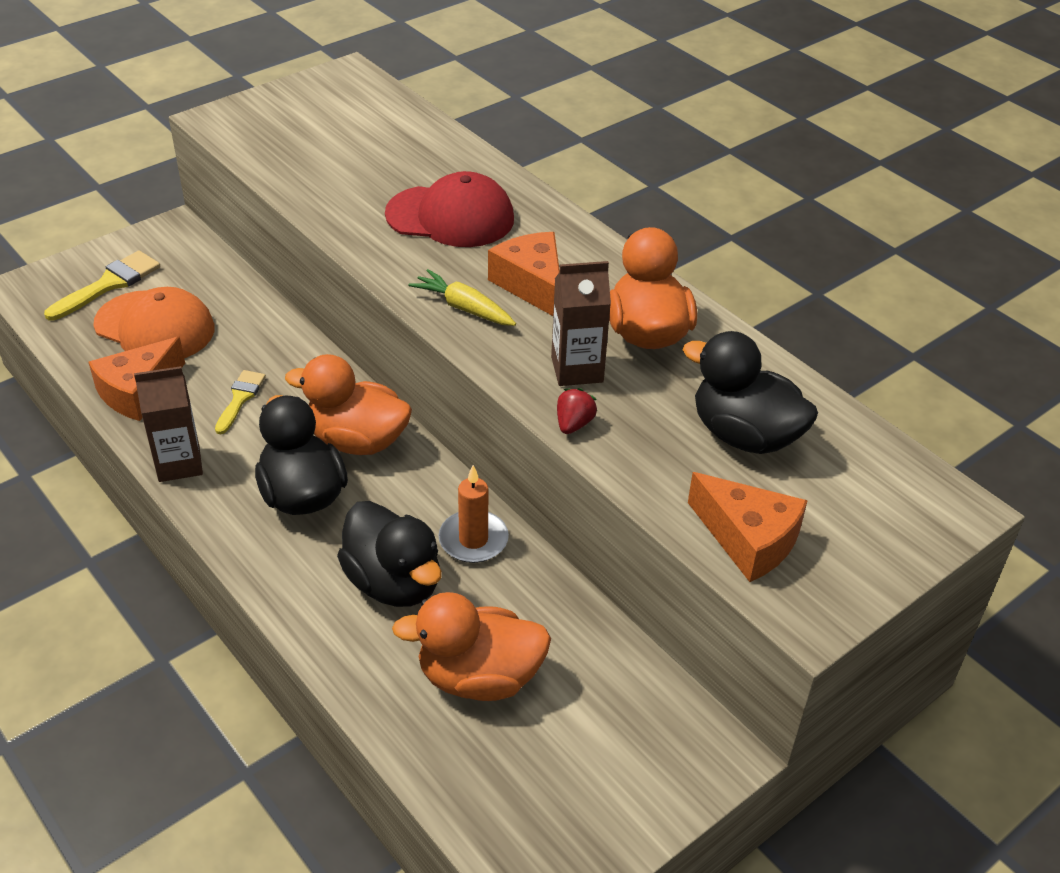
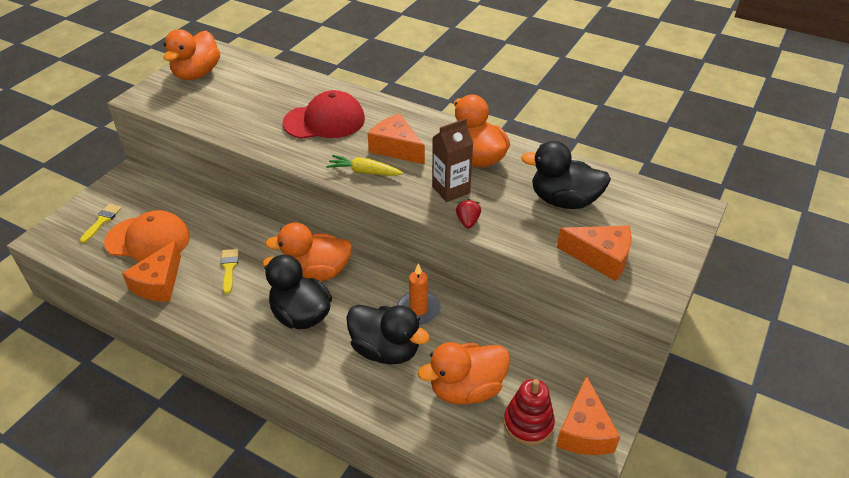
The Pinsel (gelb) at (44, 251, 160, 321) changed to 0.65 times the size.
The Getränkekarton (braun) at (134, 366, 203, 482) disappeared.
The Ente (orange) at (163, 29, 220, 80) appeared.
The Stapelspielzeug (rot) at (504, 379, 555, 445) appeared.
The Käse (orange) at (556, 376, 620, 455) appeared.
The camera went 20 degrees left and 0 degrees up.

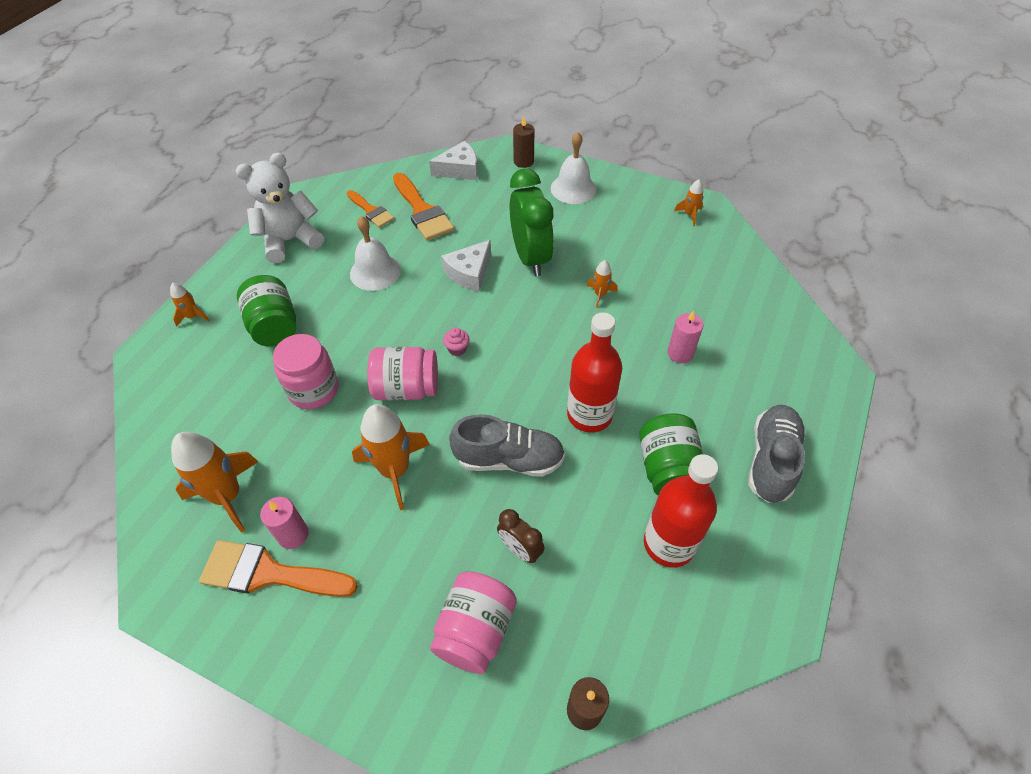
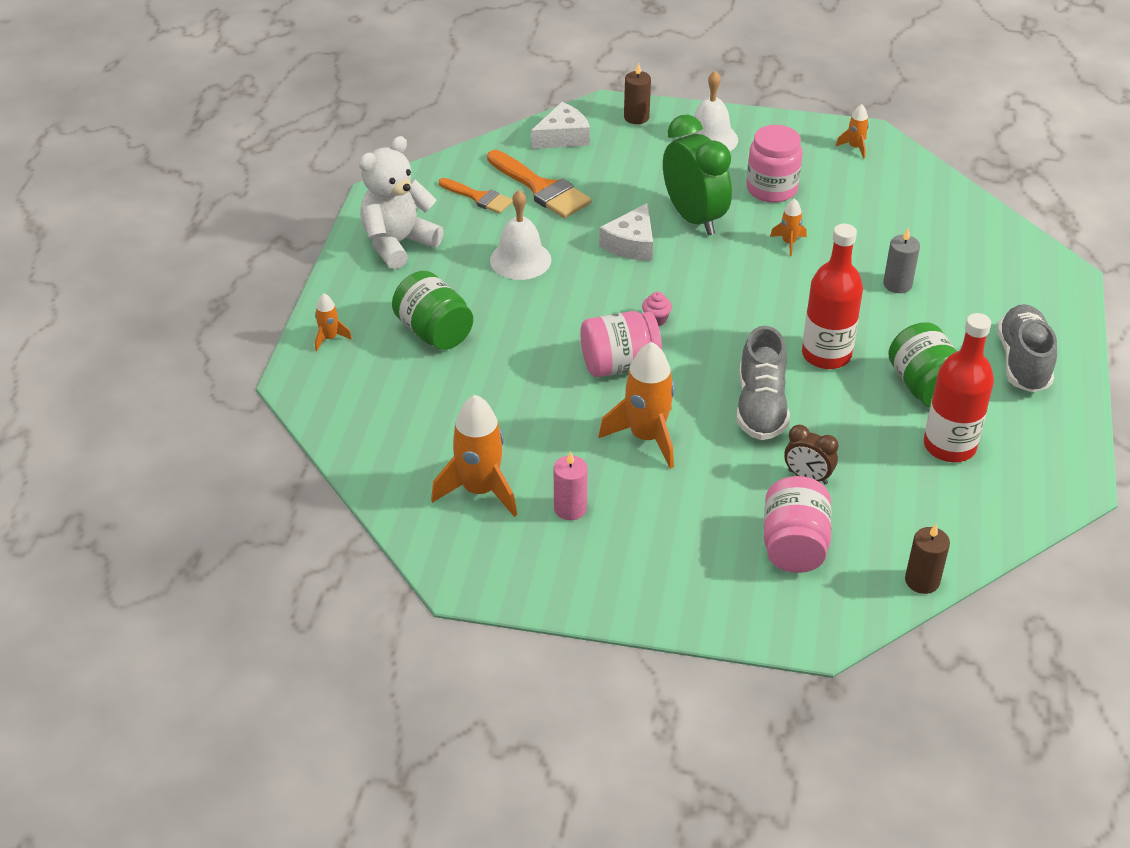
The Pinsel (orange) at (199, 540, 358, 597) disappeared.
The Einmachglas (rosa) moved from (273, 334, 338, 409) to (746, 125, 803, 203).
The Schuh (grau) at (449, 414, 565, 477) turned 105 degrees clockwise.
The Kerze (rosa) at (668, 311, 703, 363) became the Kerze (grau) at (883, 228, 920, 293).
The camera went 15 degrees left and 10 degrees down.

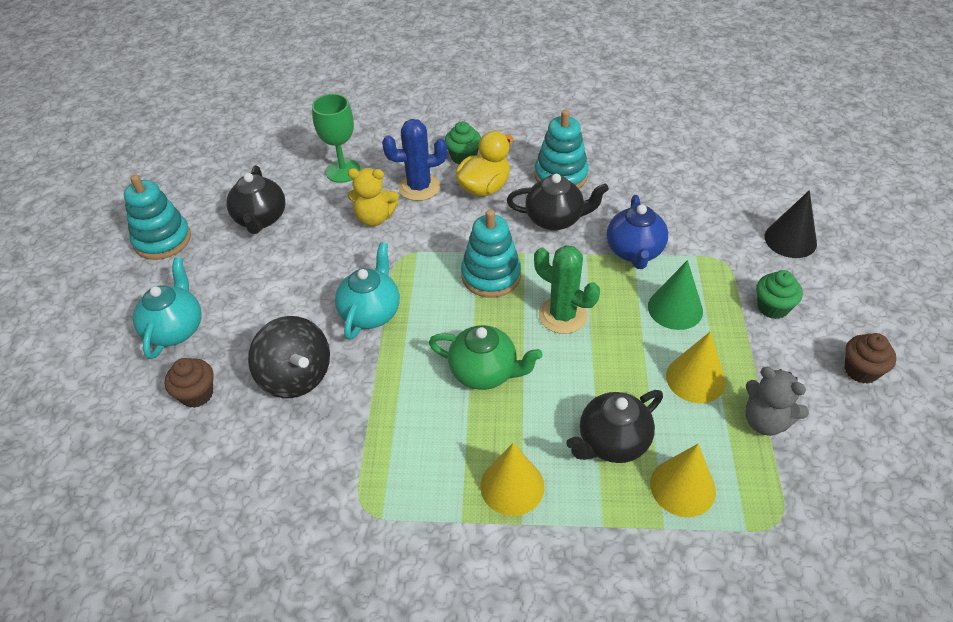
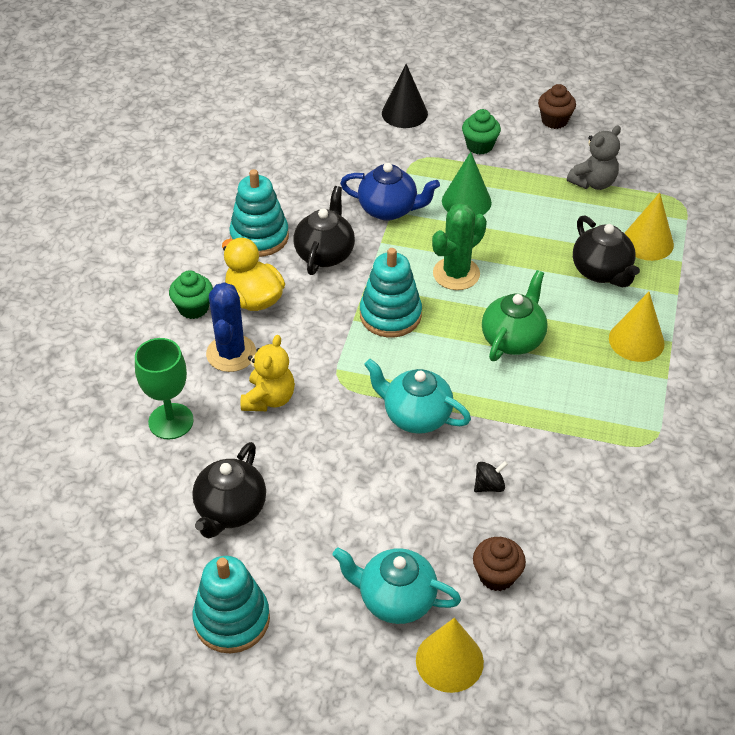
The Teekanne (schwarz) at (226, 165, 286, 234) turned 105 degrees clockwise.
The Kreisel (schwarz) at (248, 316, 330, 398) changed to 0.44 times the size.
The Kegel (gelb) moved from (666, 331, 726, 403) to (416, 618, 484, 693).
The camera went 80 degrees left and 0 degrees up.

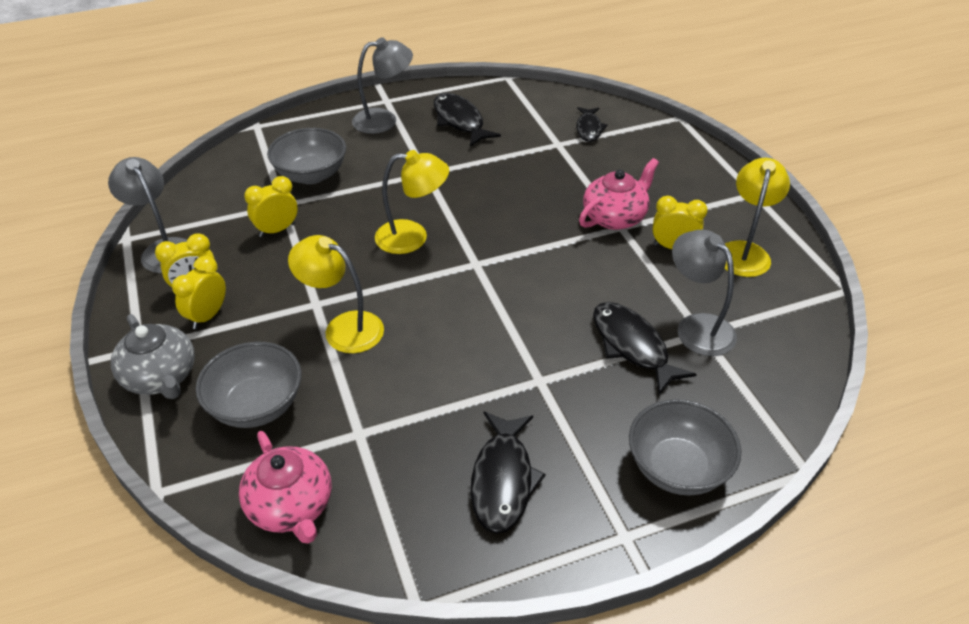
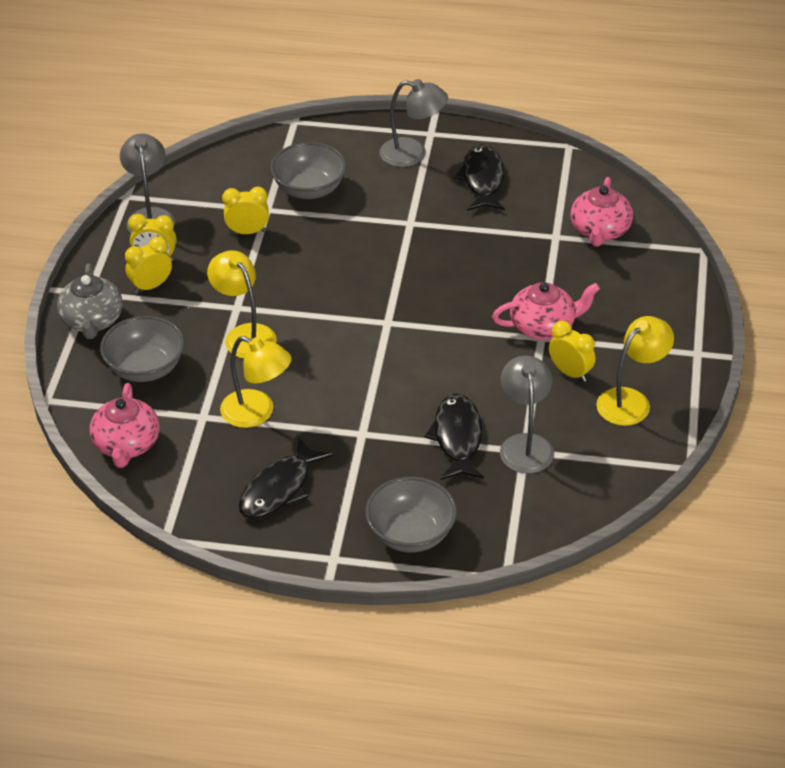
The Lampe (gelb) moved from (375, 150, 449, 254) to (220, 336, 292, 428).
The Fisch (schwarz) at (576, 107, 608, 142) was replaced by the Teekanne (rosa) at (571, 177, 633, 247).
The camera went 30 degrees right and 0 degrees up.

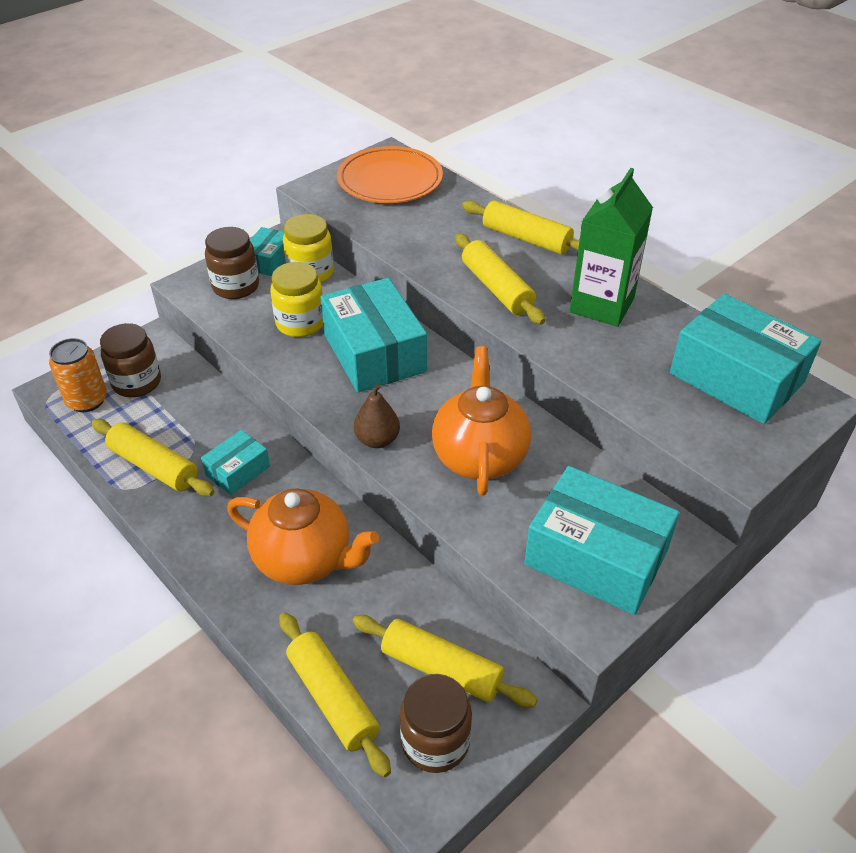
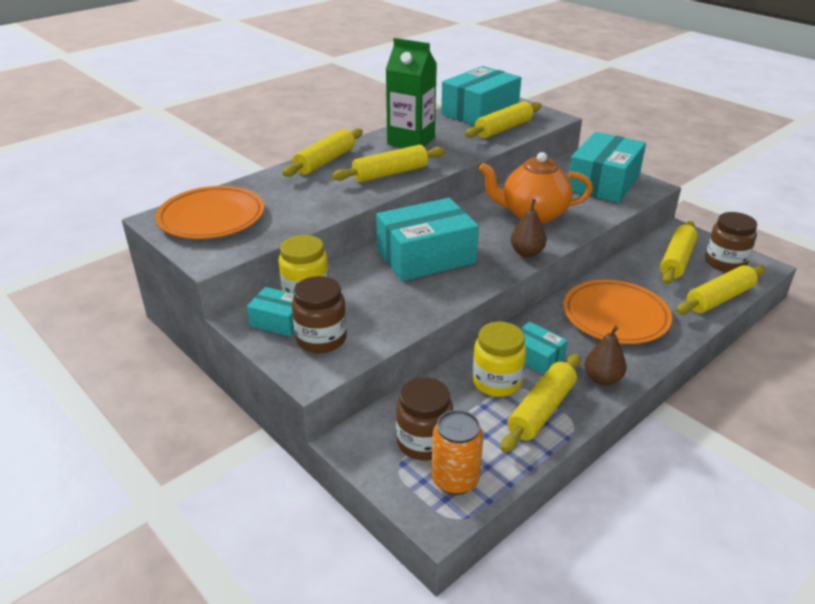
The Teekanne (orange) at (227, 489, 379, 585) was replaced by the Teller (orange) at (563, 280, 672, 344).
The Einmachglas (gelb) moved from (270, 262, 323, 337) to (472, 322, 526, 397).
The Nudelholz (gelb) at (465, 101, 541, 138) appeared.
The Birne (braun) at (585, 326, 626, 385) appeared.
The camera went 90 degrees left and 10 degrees down.

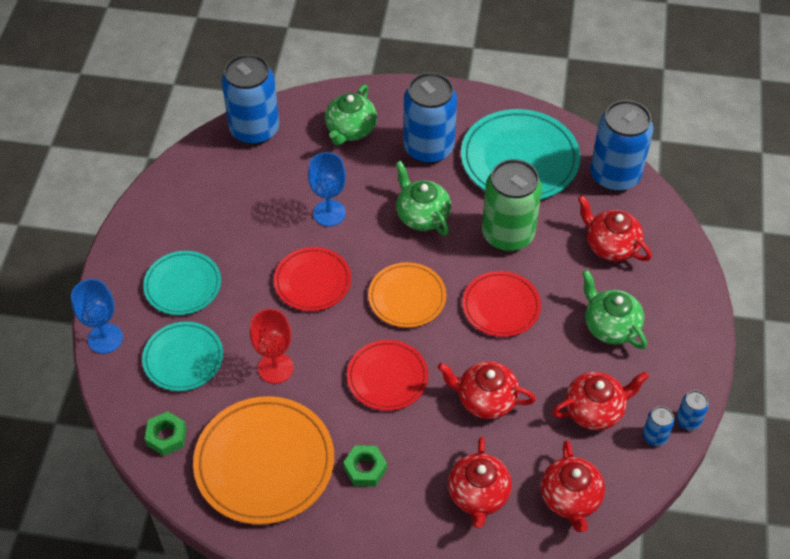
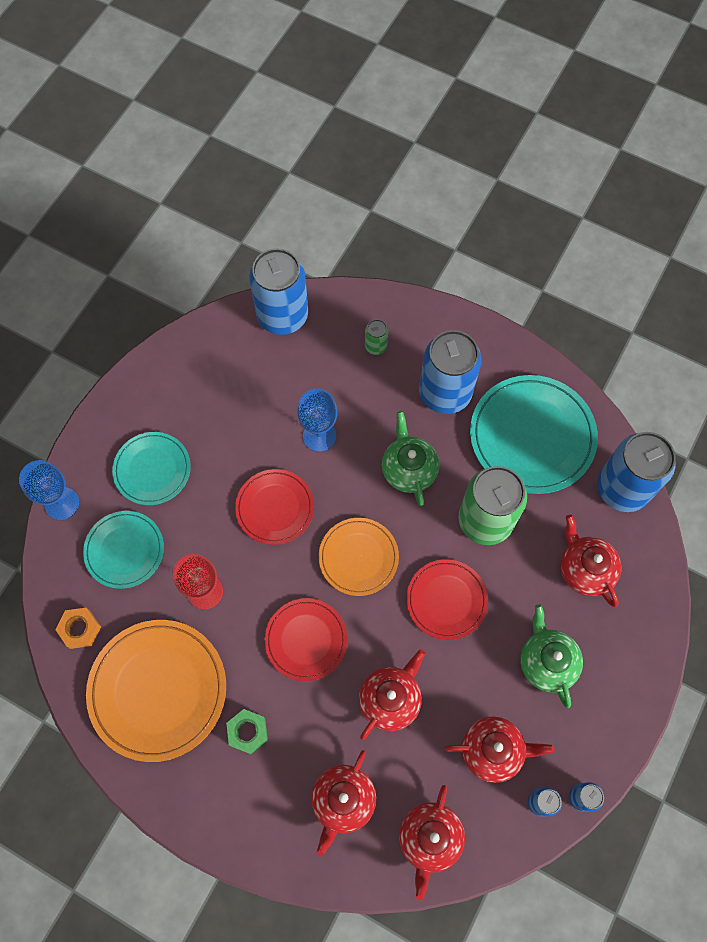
The Sechskantmutter (grün) at (145, 411, 187, 456) became the Sechskantmutter (orange) at (55, 608, 101, 649).
The Teekanne (grün) at (325, 85, 377, 146) was replaced by the Dose (grün) at (365, 319, 389, 355).
The Teekanne (rot) at (437, 361, 536, 419) turned 90 degrees clockwise.
The camera went 20 degrees right and 15 degrees up.

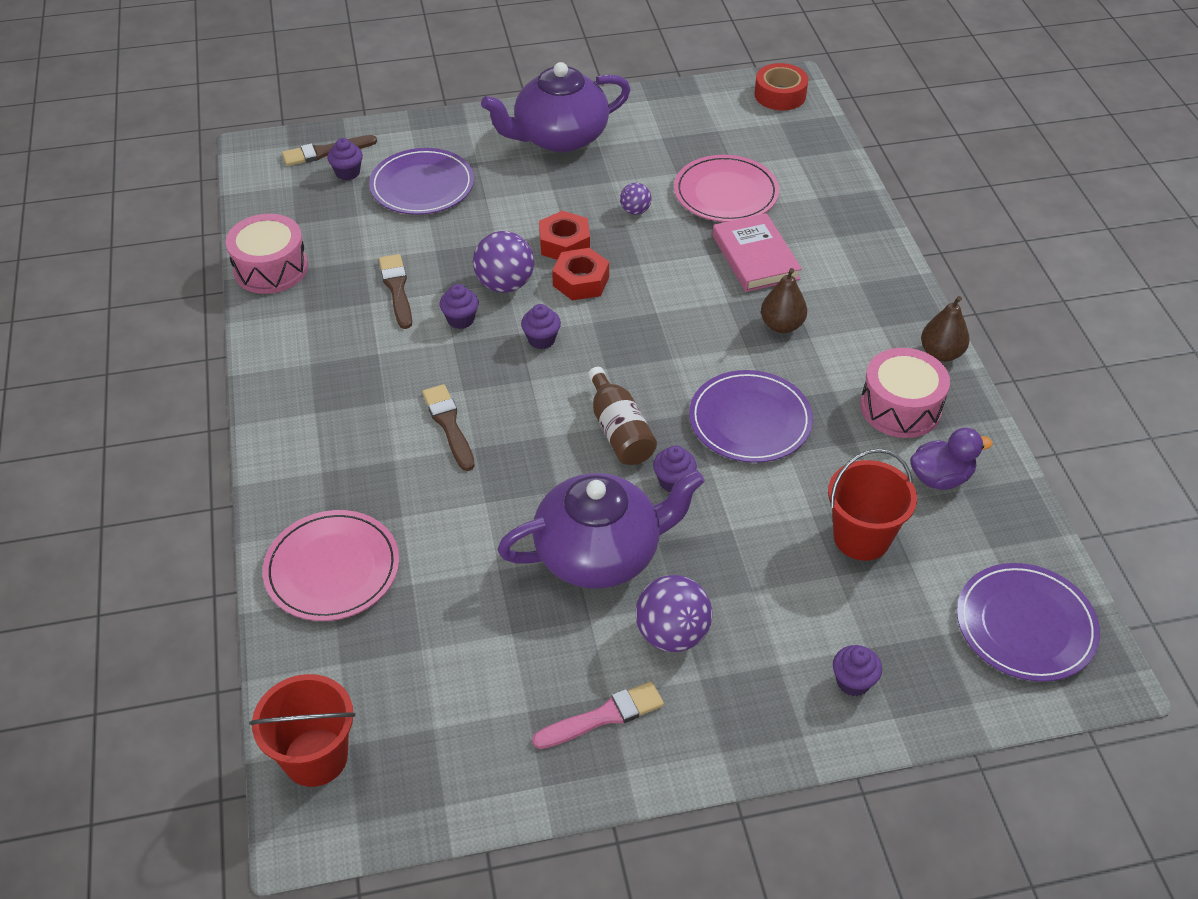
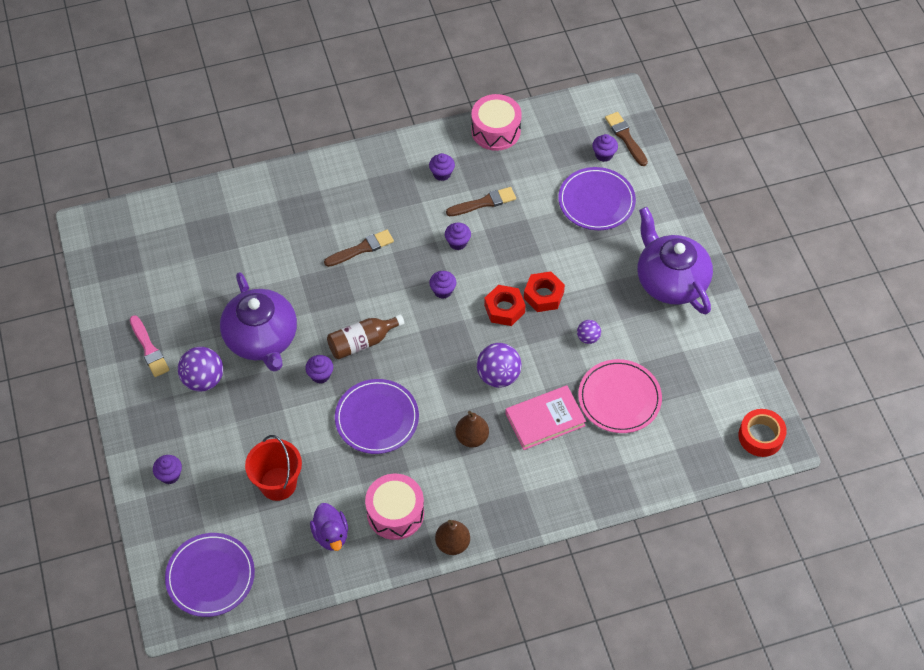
The Eimer (rot) at (249, 674, 355, 787) disappeared.
The Teller (rosa) at (263, 510, 399, 621) disappeared.
The Ball (lila) moved from (473, 231, 534, 293) to (477, 343, 521, 388).
The Muffin (lila) at (429, 153, 455, 181) appeared.
The camera went 85 degrees right and 10 degrees up.

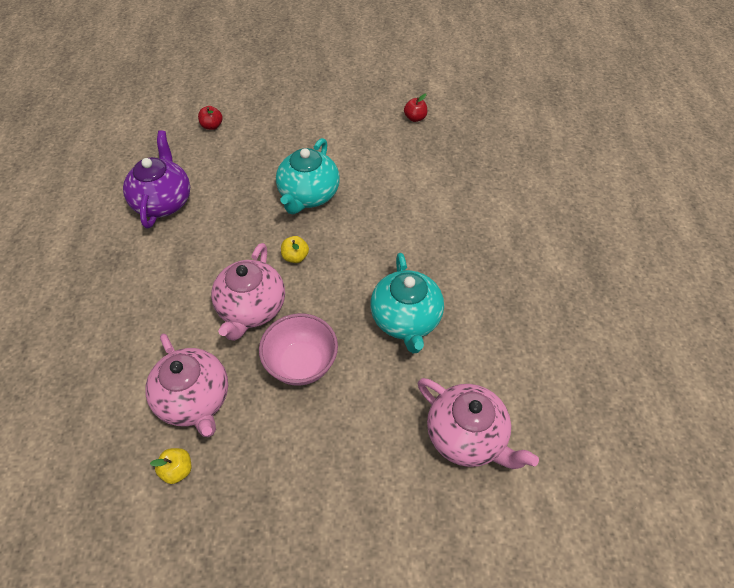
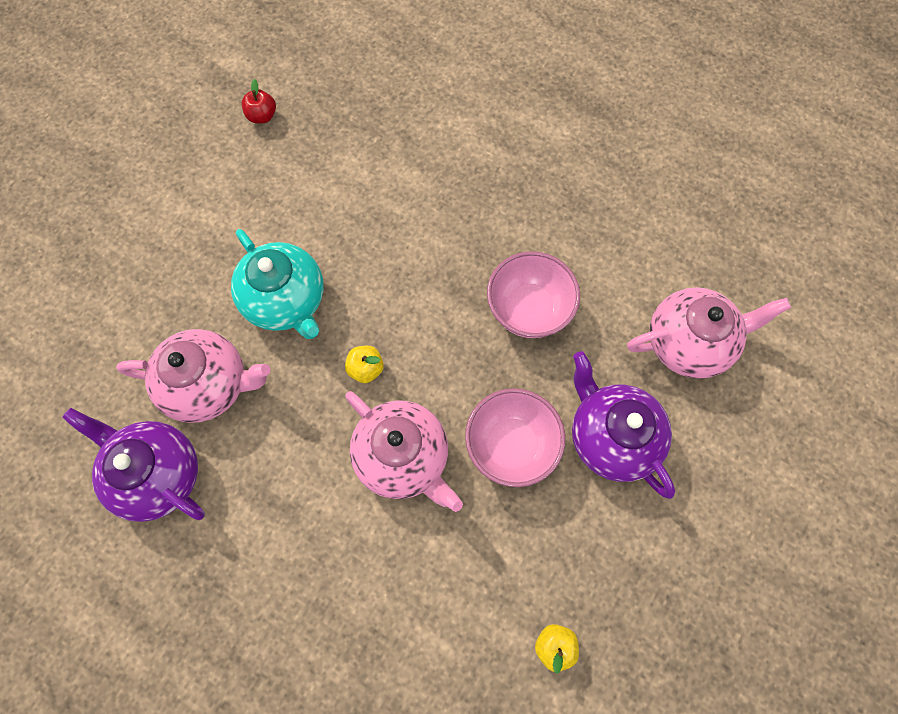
The Teekanne (rosa) moved from (146, 334, 228, 437) to (116, 329, 271, 423).
The Apfel (rot) at (198, 106, 223, 130) disappeared.
The Teekanne (türkis) at (370, 253, 444, 353) was replaced by the Schüssel (rosa) at (487, 251, 580, 338).
The Teekanne (lila) at (572, 351, 676, 499) appeared.
The camera went 55 degrees left and 15 degrees up.

